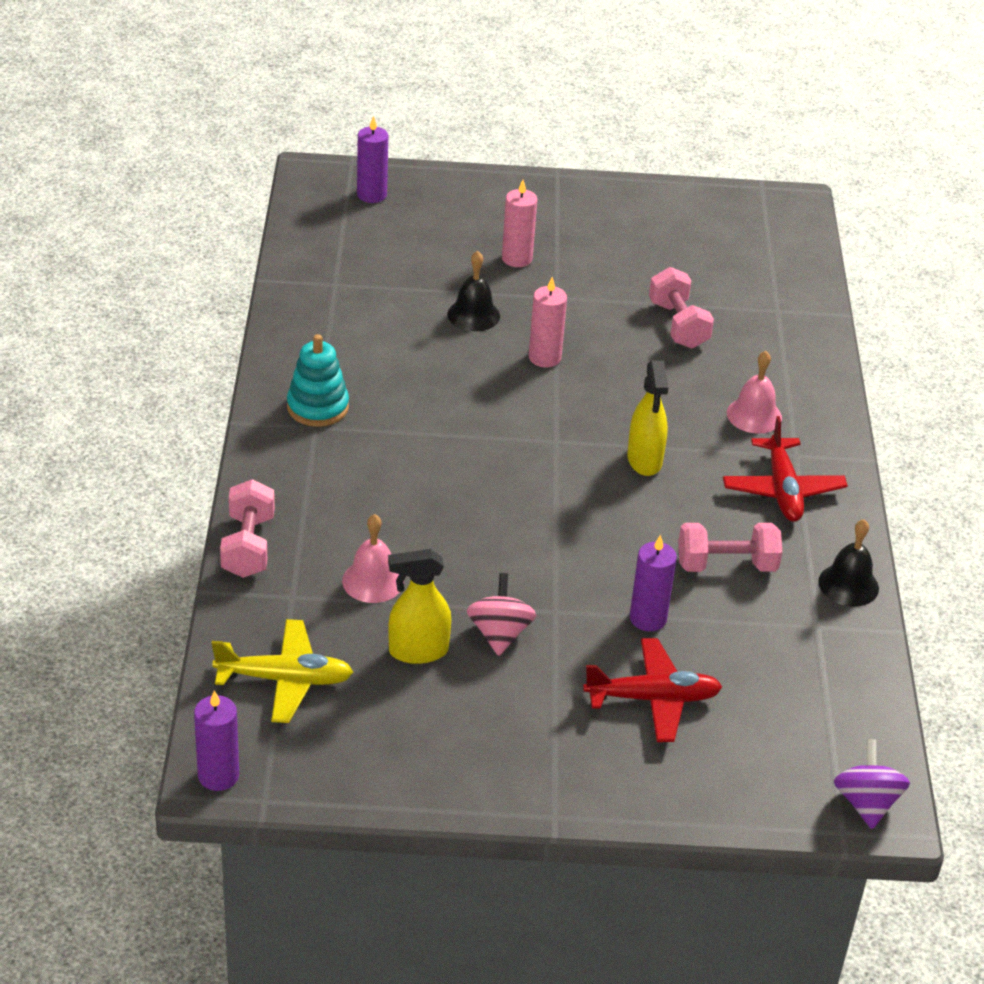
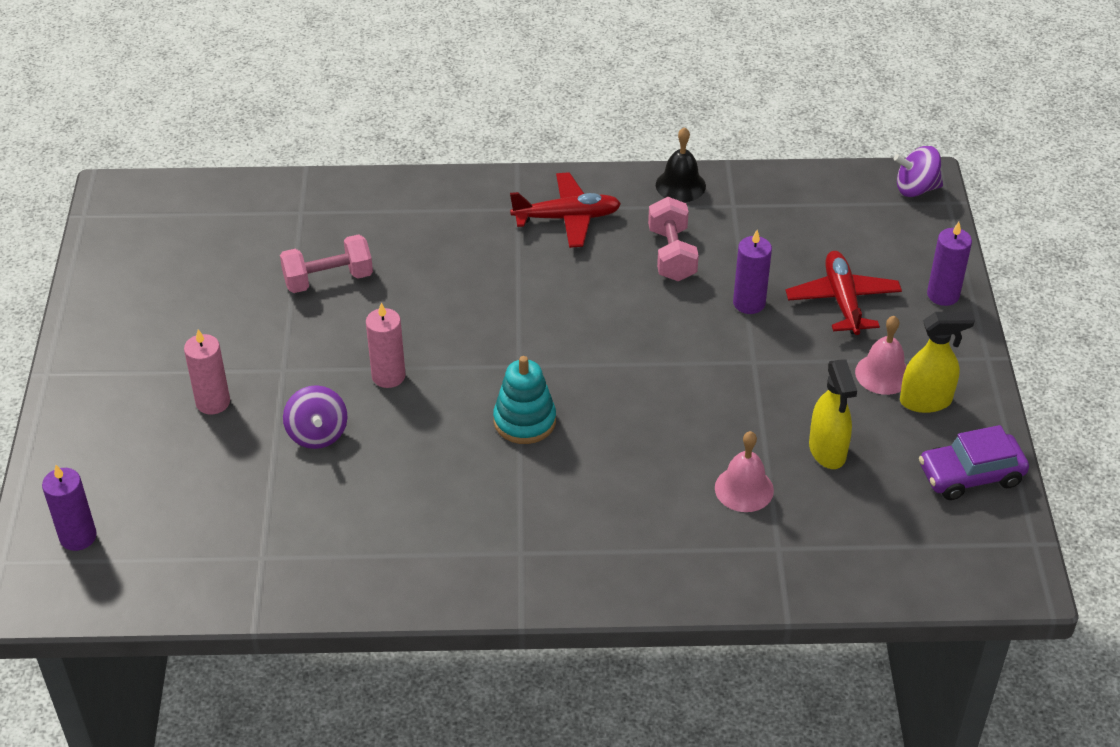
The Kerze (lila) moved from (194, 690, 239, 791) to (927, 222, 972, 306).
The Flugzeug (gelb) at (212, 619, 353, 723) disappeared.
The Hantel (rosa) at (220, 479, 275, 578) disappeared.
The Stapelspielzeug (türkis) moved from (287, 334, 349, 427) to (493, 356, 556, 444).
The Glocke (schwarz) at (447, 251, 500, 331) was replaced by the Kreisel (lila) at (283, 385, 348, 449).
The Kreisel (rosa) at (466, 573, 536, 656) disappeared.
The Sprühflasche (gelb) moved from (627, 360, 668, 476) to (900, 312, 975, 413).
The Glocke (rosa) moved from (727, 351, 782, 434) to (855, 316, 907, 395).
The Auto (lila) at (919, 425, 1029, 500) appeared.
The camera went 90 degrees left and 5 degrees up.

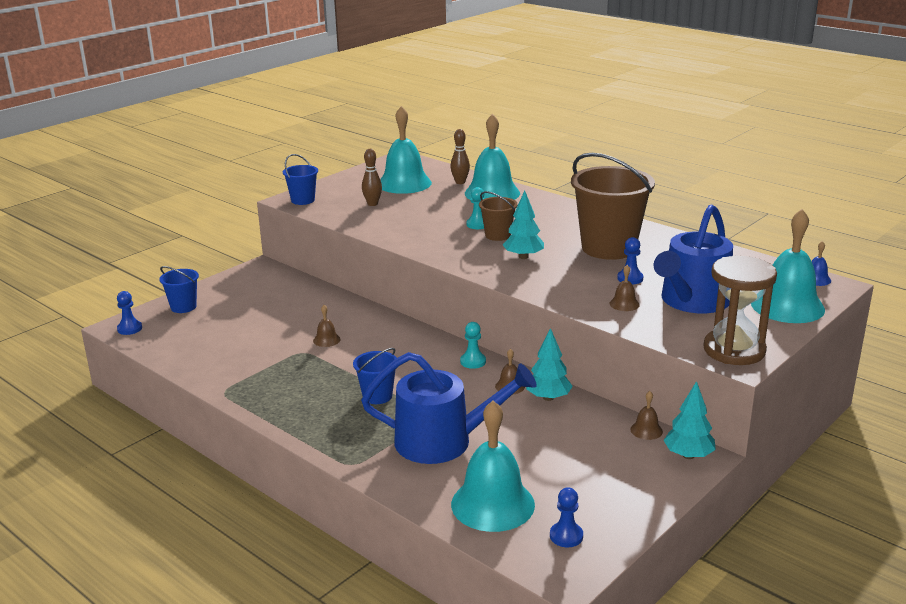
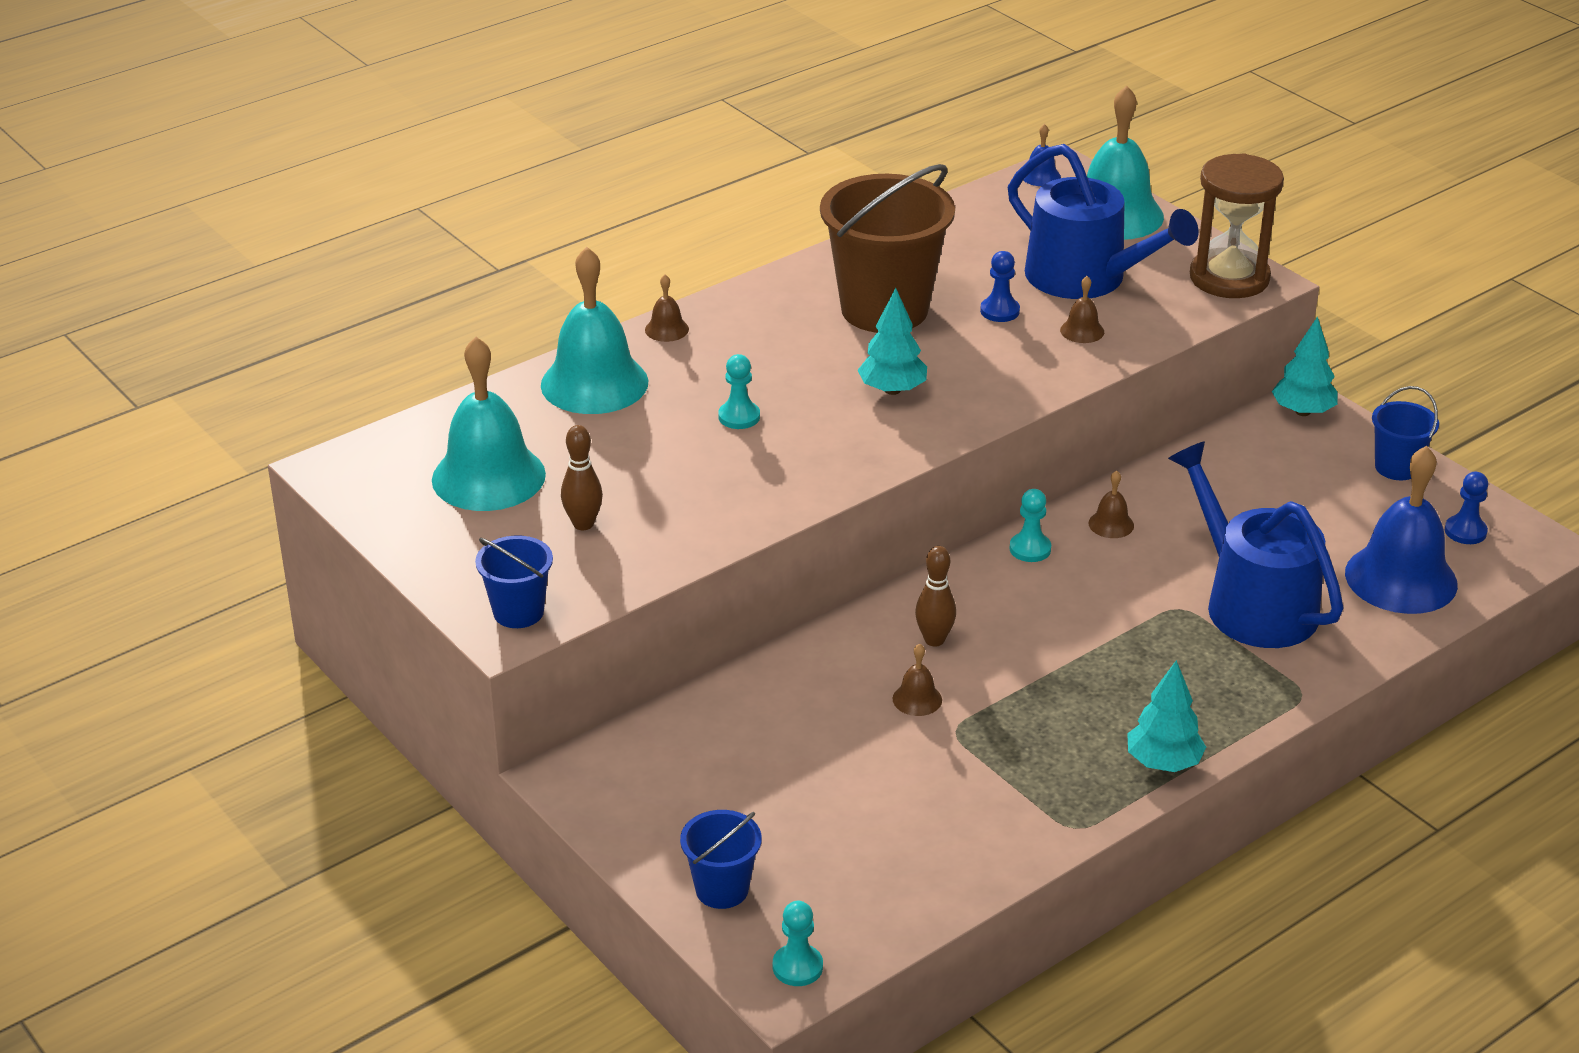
The Bauer (blau) at (117, 291, 142, 335) became the Bauer (türkis) at (773, 901, 823, 986).
The Eimer (blau) moved from (353, 348, 397, 404) to (1372, 386, 1439, 480).
The Gießkanne (blau) at (361, 352, 536, 464) turned 45 degrees counterclockwise.
The Bowlingkegel (braun) moved from (451, 129, 470, 184) to (915, 546, 956, 647).
The Glocke (türkis) at (451, 400, 535, 532) became the Glocke (blau) at (1345, 446, 1458, 614).
The Eimer (braun) at (479, 191, 518, 241) disappeared.
The Baum (türkis) moved from (526, 328, 573, 401) to (1127, 660, 1206, 772).
The Glocke (braun) moved from (630, 391, 663, 440) to (645, 275, 689, 342).
The camera went 80 degrees left and 10 degrees up.

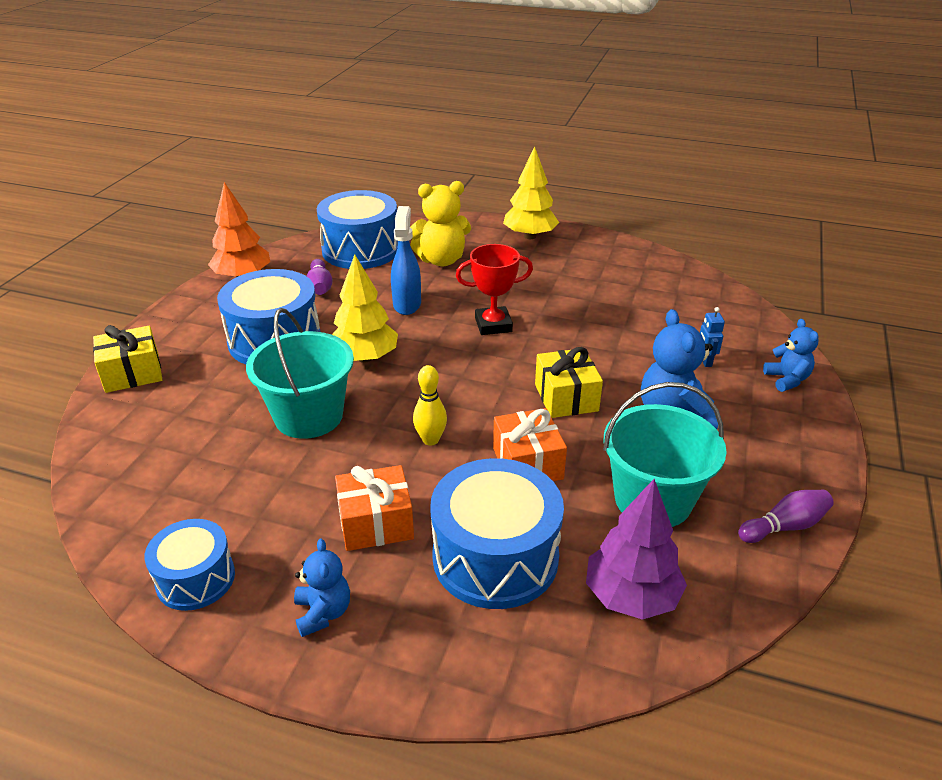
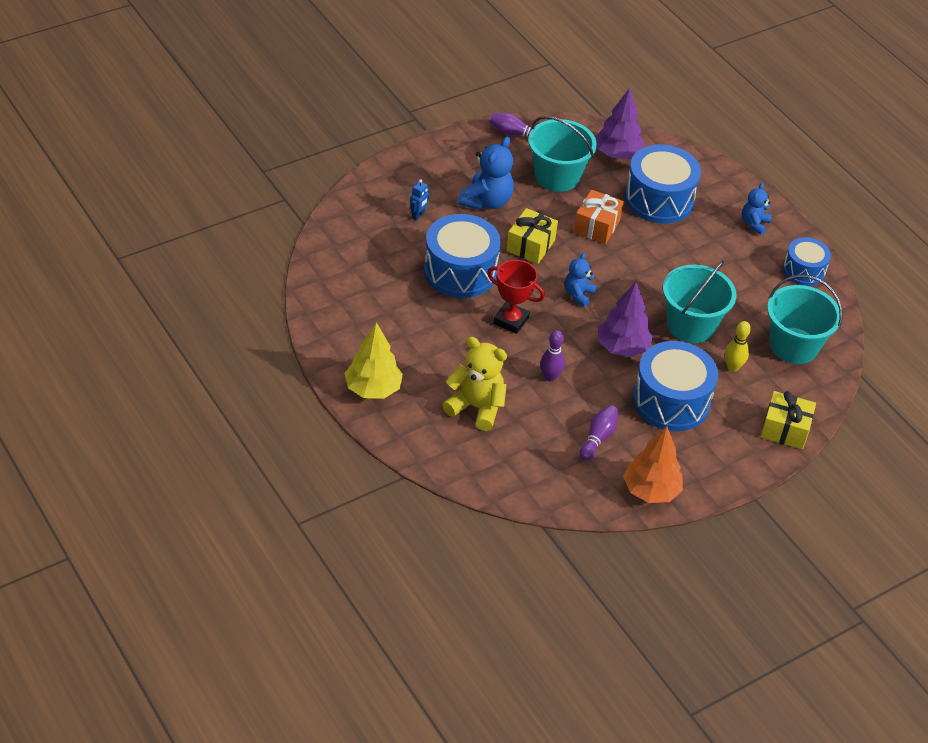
The Trommel (blau) moved from (317, 190, 398, 269) to (424, 214, 501, 298).
The Baum (gelb) at (332, 254, 398, 363) became the Baum (lila) at (598, 282, 653, 357).
The Geschenk (orange) at (335, 465, 414, 551) disappeared.
The Sprühflasche (blau) at (391, 206, 421, 315) was replaced by the Bowlingkegel (lila) at (540, 330, 565, 381).
The Bowlingkegel (gelb) moved from (413, 365, 447, 446) to (725, 321, 751, 372).
The Teddybär (blau) moved from (763, 319, 819, 392) to (565, 253, 596, 307).
The Eimer (türkis) at (767, 275, 843, 364) appeared.
The camera went 145 degrees left and 10 degrees up.

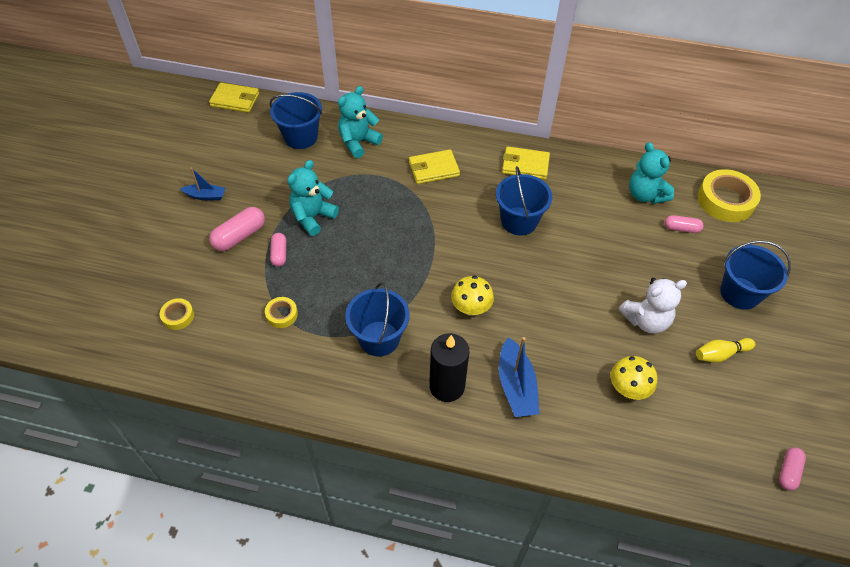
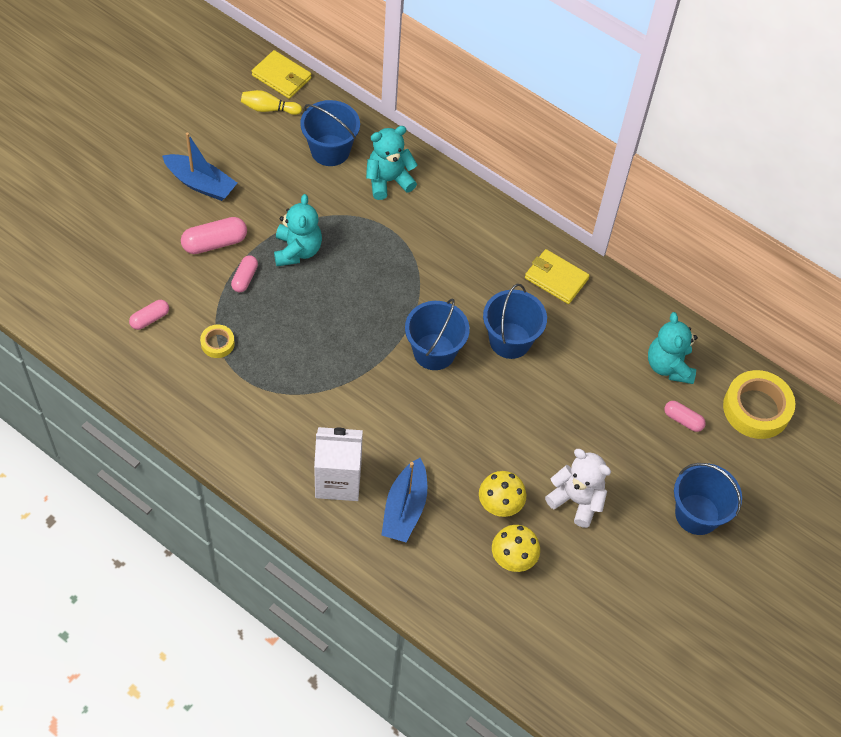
The Klebeband (gelb) at (160, 298, 194, 330) disappeared.
The Boot (blau) at (180, 167, 225, 200) changed to 1.65 times the size.
The Teddybär (türkis) at (287, 160, 339, 236) turned 120 degrees clockwise.
The Eimer (blau) moved from (346, 282, 409, 356) to (405, 298, 470, 370).
The Geldbörse (gelb) at (409, 149, 460, 184) disappeared.
The Kerze (schwarz) at (429, 333, 469, 402) was replaced by the Getränkekarton (weiß) at (314, 427, 363, 501).
The Pilz (gelb) moved from (451, 276, 494, 316) to (479, 471, 526, 517).
The Teddybär (weiß) at (619, 278, 687, 334) turned 150 degrees counterclockwise.
The Bowlingkegel (gelb) moved from (696, 338, 755, 363) to (241, 90, 302, 115).
The Kapsel (rosa) moved from (779, 447, 806, 491) to (129, 300, 169, 330).
The camera went 20 degrees right and 5 degrees up.

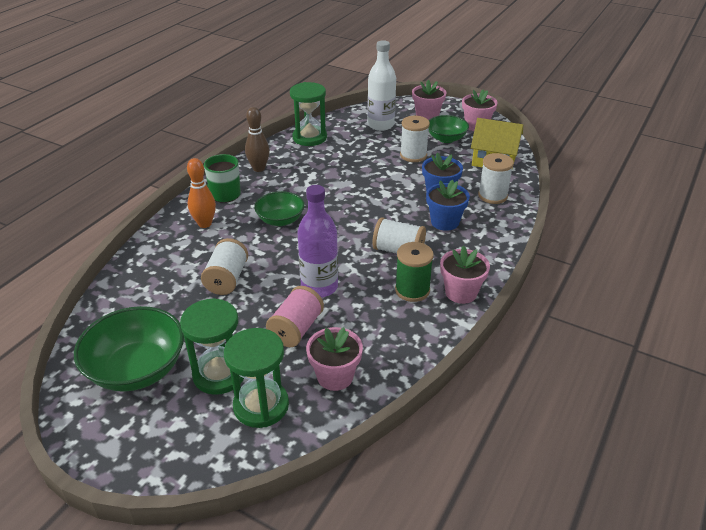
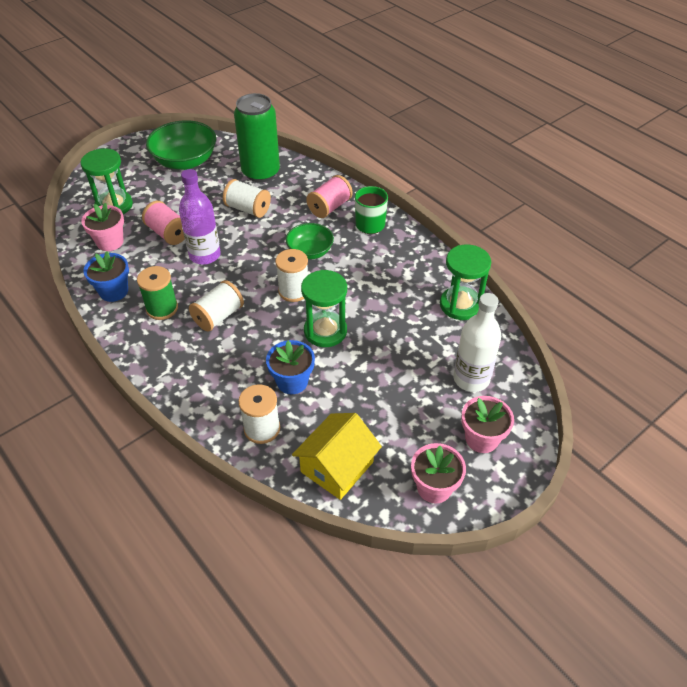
The Sanduhr (grün) moved from (180, 298, 244, 395) to (301, 270, 347, 347).
The Bowlingkegel (orange) at (187, 158, 216, 228) was replaced by the Garnrolle (rosa) at (306, 175, 353, 218).
The Bowlingkegel (braun) at (245, 107, 270, 172) disappeared.
The Garnrolle (weiß) moved from (400, 116, 430, 162) to (275, 249, 308, 302).
The Blumentopf (blau) moved from (426, 180, 470, 231) to (83, 251, 129, 302).
The Schüssel (grün) at (428, 115, 469, 143) disappeared.
The Blumentopf (rosa) at (440, 246, 490, 304) disappeared.
The Dose (grün) at (234, 93, 280, 182) appeared.
The camera went 110 degrees right and 10 degrees up.

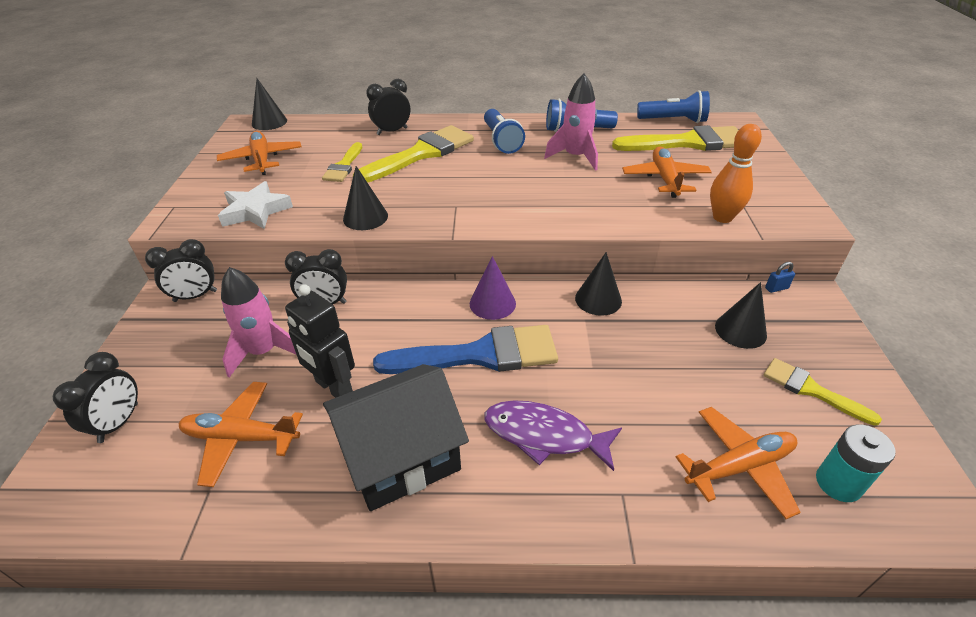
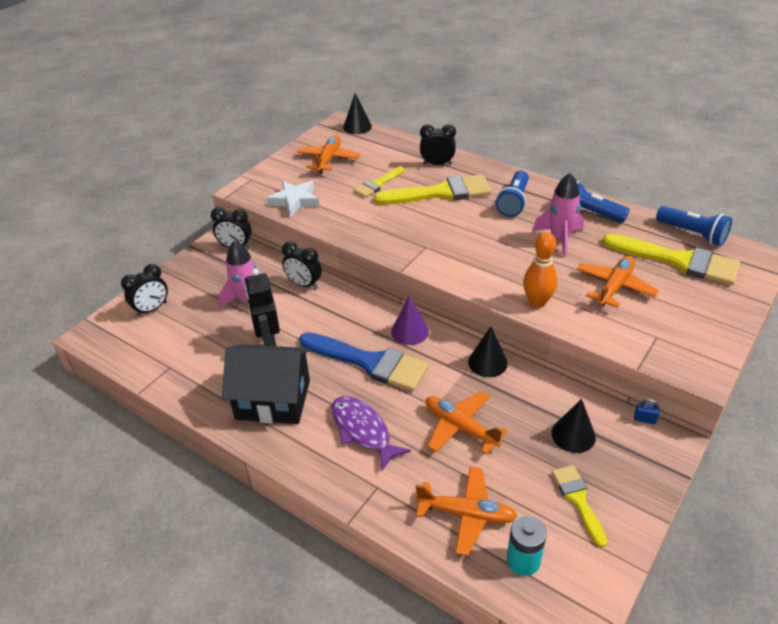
The Flugzeug (orange) moved from (179, 382, 303, 487) to (425, 391, 508, 455).
The Kegel (schwarz) at (343, 166, 388, 230) disappeared.
The Bowlingkegel (orange) moved from (710, 124, 762, 223) to (523, 232, 557, 308).
The camera went 35 degrees right and 0 degrees up.

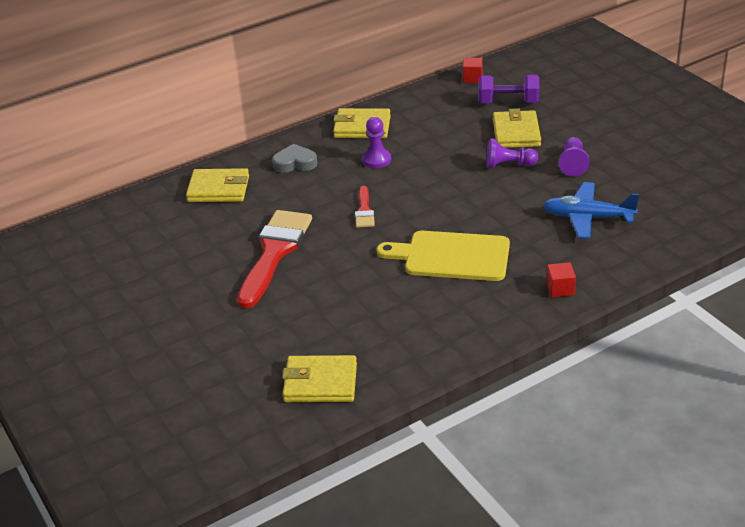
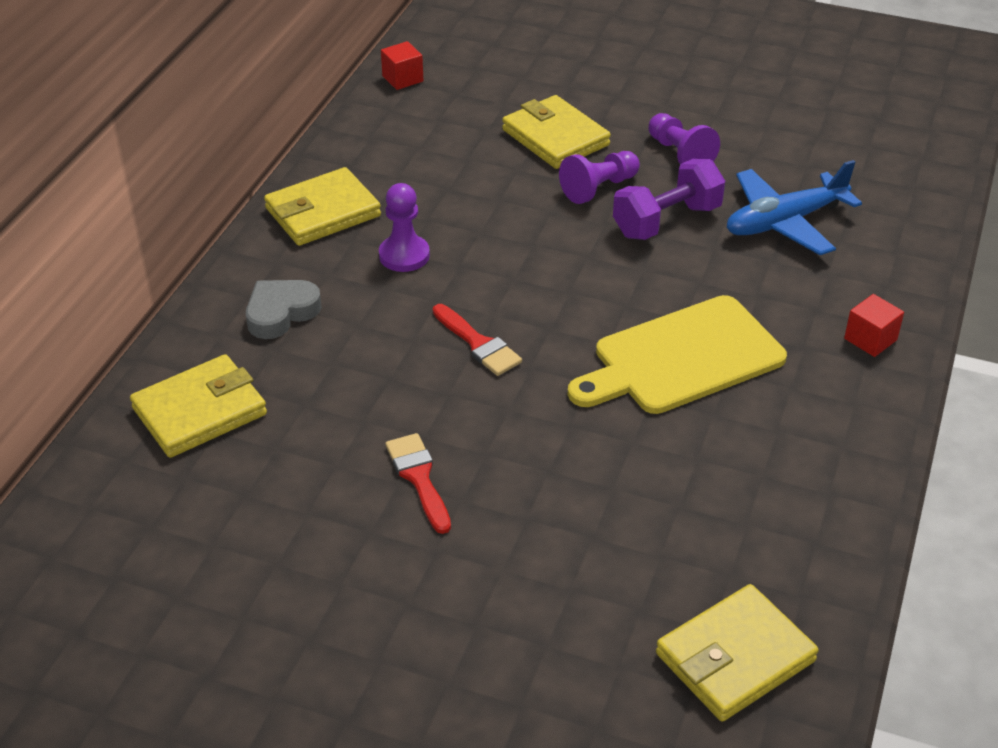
The Pinsel (rot) at (237, 210, 312, 309) changed to 0.48 times the size.
The Hantel (lila) moved from (479, 75, 539, 103) to (613, 159, 725, 240).
The camera went 40 degrees left and 5 degrees up.

